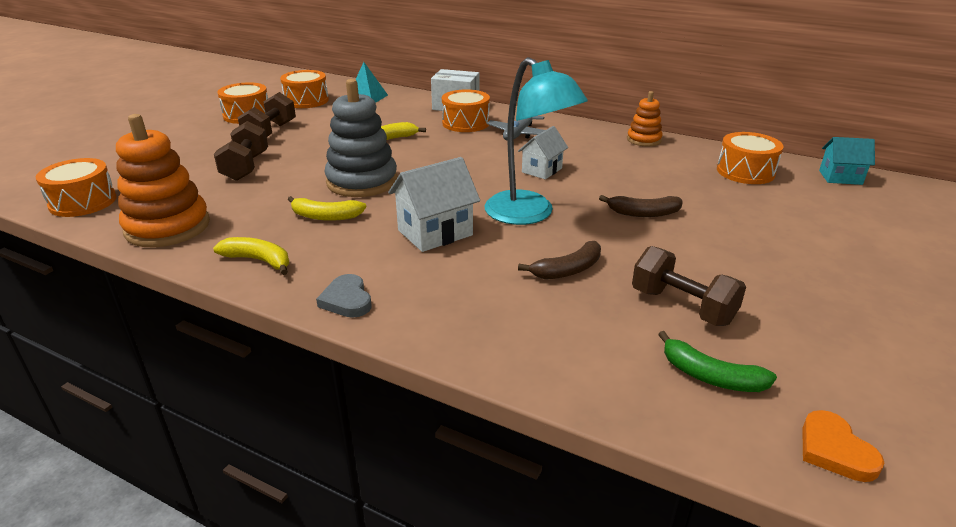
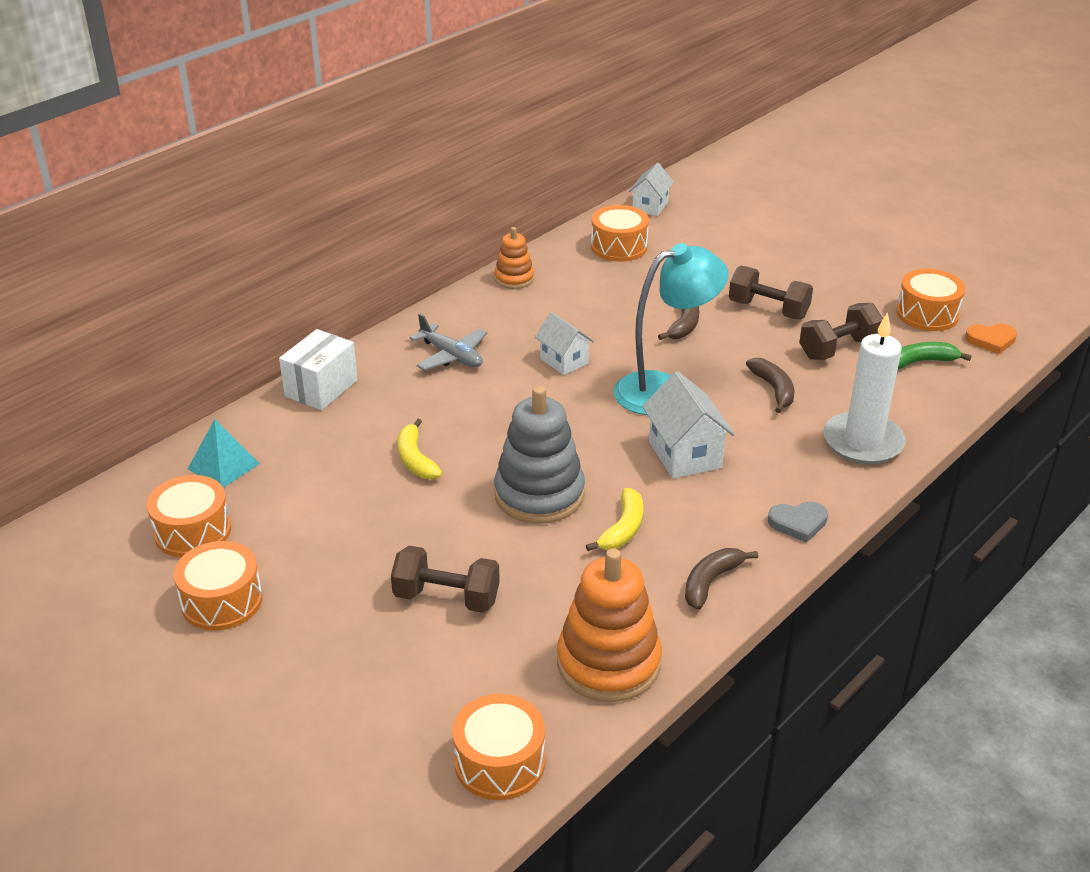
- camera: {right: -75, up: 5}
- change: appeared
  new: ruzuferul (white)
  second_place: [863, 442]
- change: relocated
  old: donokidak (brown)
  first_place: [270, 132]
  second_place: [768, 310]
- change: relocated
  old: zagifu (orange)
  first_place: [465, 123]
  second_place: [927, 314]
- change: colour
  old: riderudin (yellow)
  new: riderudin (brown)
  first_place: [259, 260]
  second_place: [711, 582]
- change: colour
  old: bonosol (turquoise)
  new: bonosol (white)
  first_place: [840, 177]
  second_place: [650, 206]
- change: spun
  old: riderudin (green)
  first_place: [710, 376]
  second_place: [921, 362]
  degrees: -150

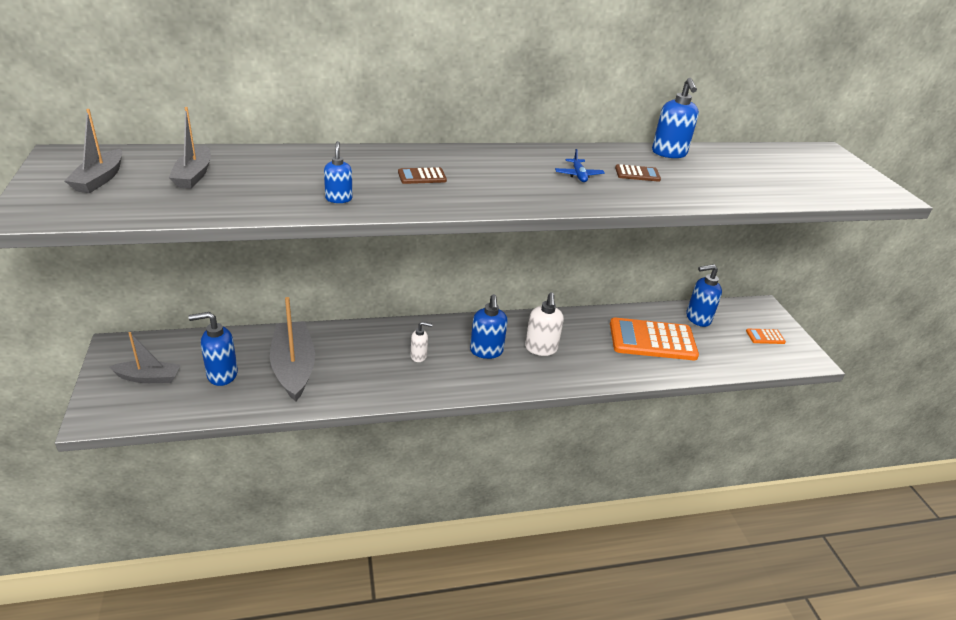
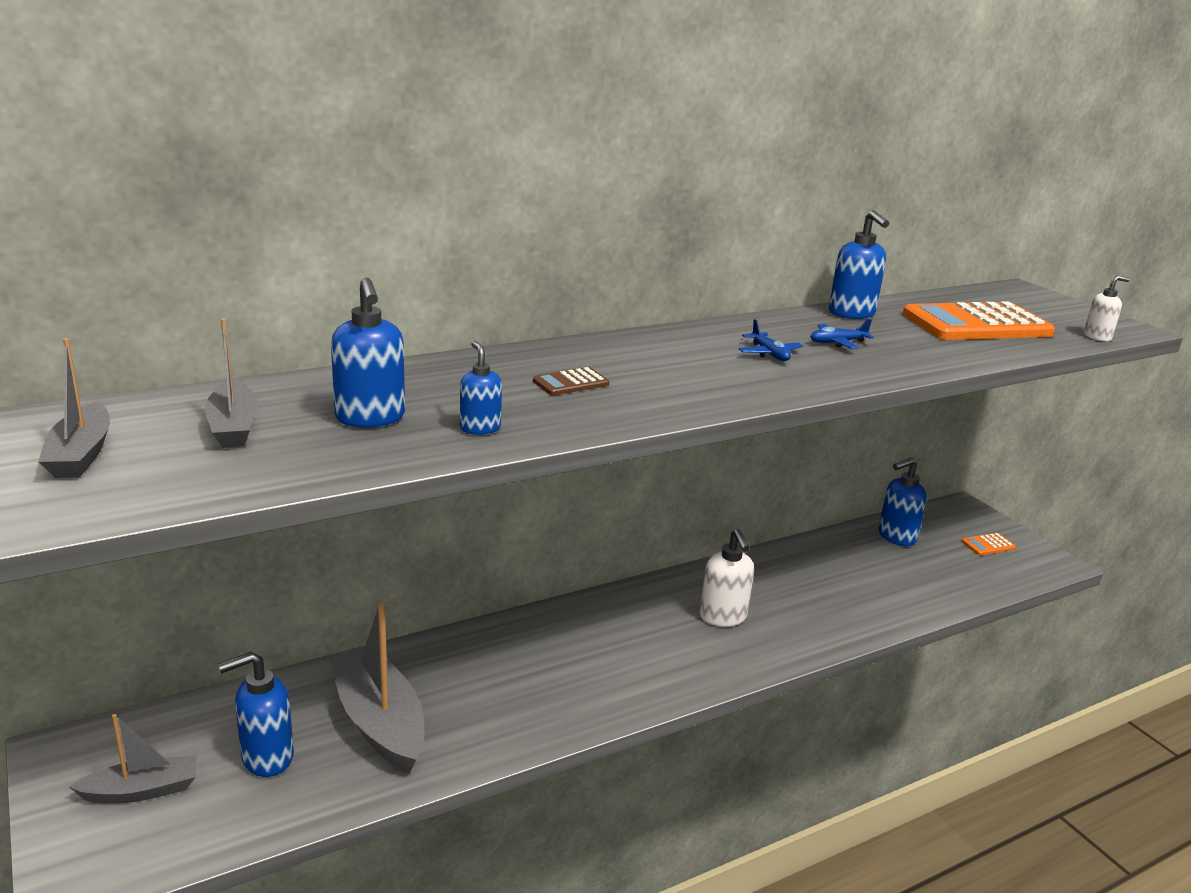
- camera: {right: -15, up: -10}
- change: relocated
  old: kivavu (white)
  first_place: [419, 356]
  second_place: [1097, 337]
- change: relocated
  old: kivavu (blue)
  first_place: [486, 351]
  second_place: [370, 418]
- change: relocated
  old: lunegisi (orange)
  first_place: [652, 340]
  second_place: [976, 324]
- change: exchanged
  old: lunegisi (brown)
  new: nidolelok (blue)
  first_place: [637, 174]
  second_place: [837, 343]

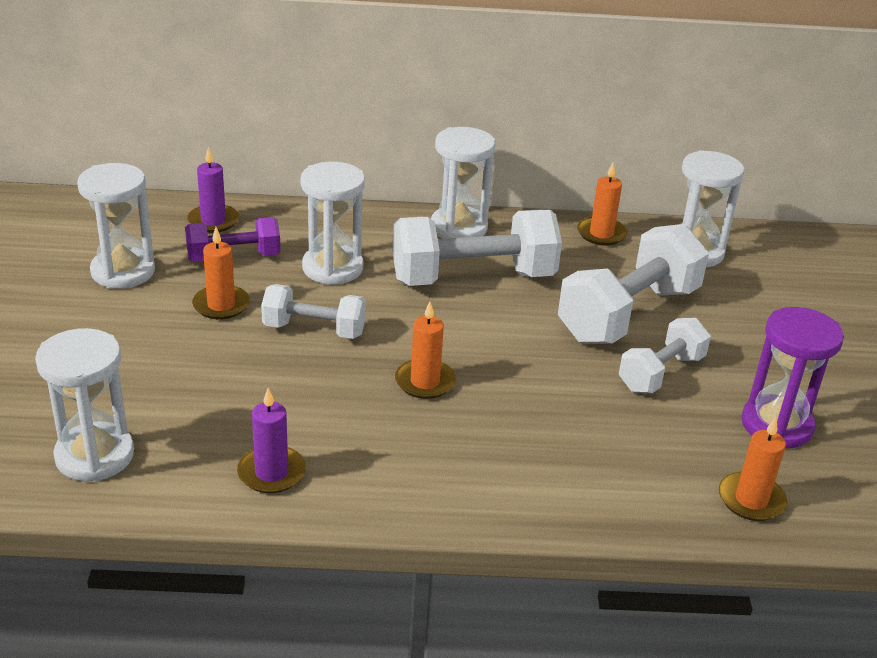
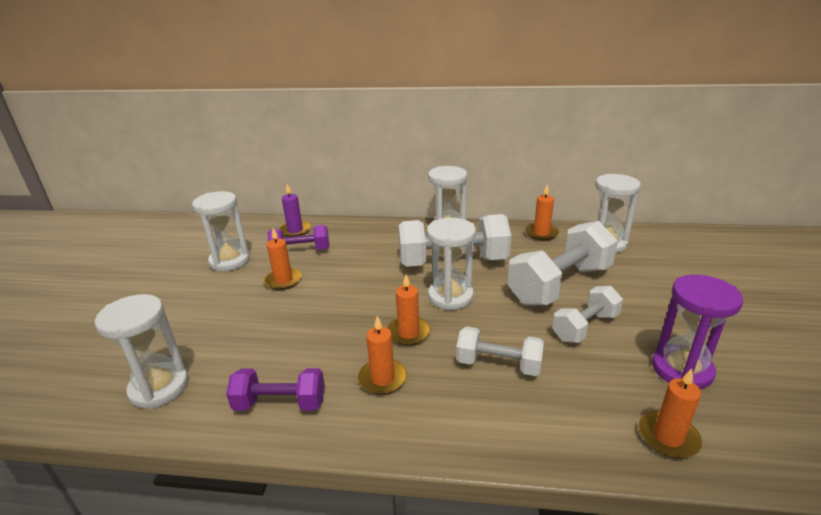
- camera: {right: 10, up: -5}
- change: appeared
  new: ruzuferul (orange)
  second_place: [382, 378]
- change: relocated
  old: donokidak (white)
  first_place: [314, 330]
  second_place: [498, 365]
- change: relocated
  old: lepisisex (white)
  first_place: [332, 268]
  second_place: [450, 296]
- change: exchanged
  old: ruzuferul (purple)
  new: donokidak (purple)
  first_place: [271, 472]
  second_place: [280, 403]

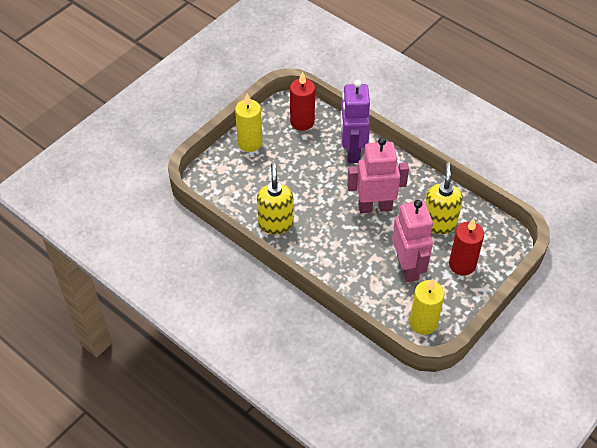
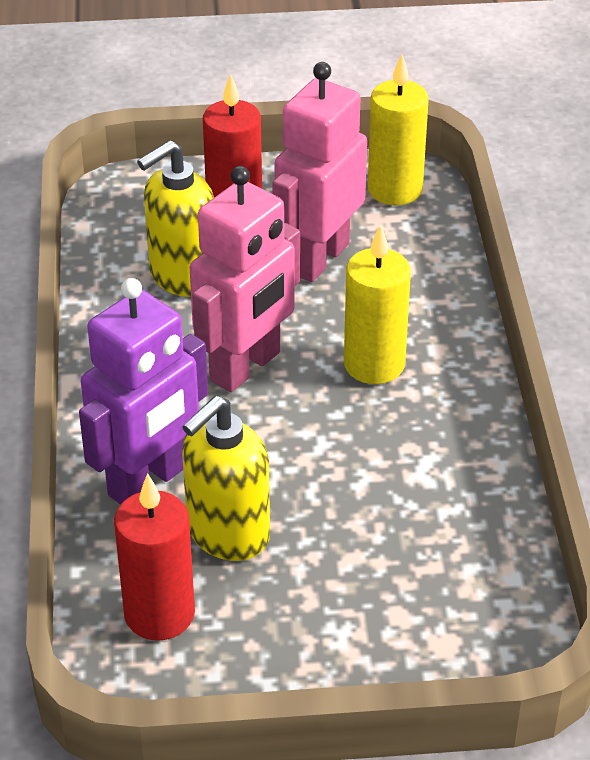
- camera: {right: -135, up: -10}
- change: relocated
  old: ruzuferul (yellow)
  first_place: [250, 143]
  second_place: [374, 364]
- change: relocated
  old: kivavu (yellow)
  first_place: [275, 223]
  second_place: [227, 534]
- change: spun
  old: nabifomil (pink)
  first_place: [375, 207]
  second_place: [246, 367]
  degrees: -90

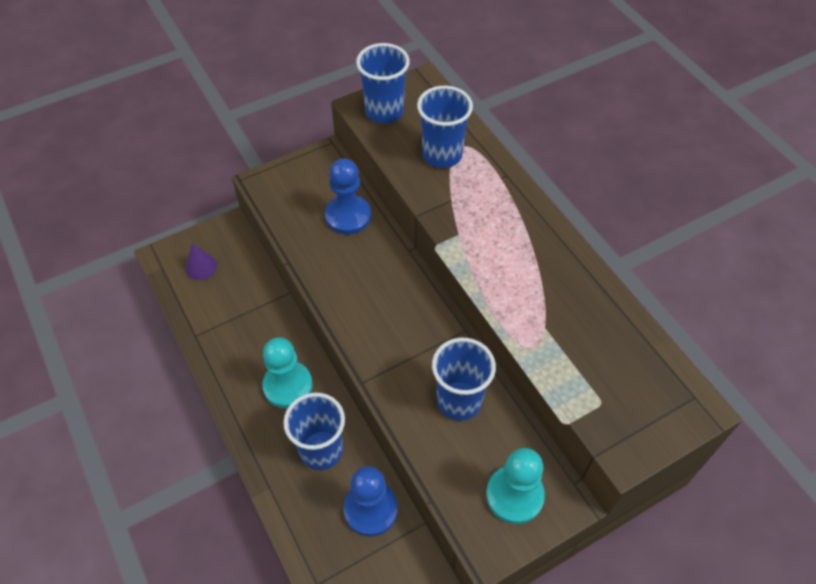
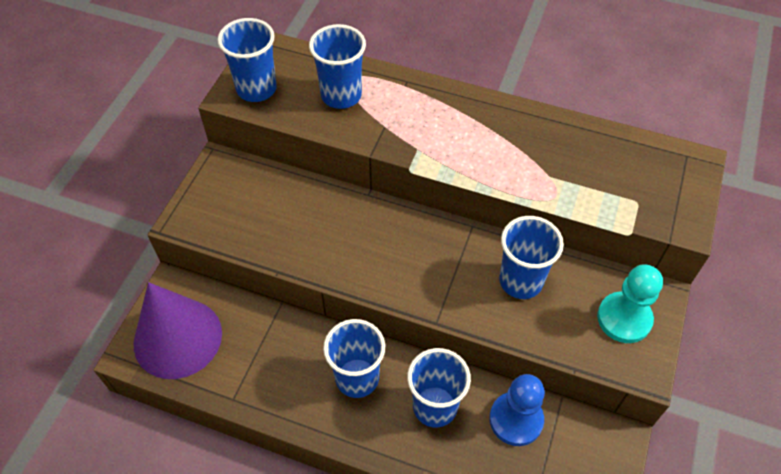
- camera: {right: -40, up: 0}
- change: missing
  old: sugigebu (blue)
  first_place: [348, 216]
- change: exchanged
  old: sugigebu (turquoise)
  new: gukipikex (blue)
  first_place: [288, 386]
  second_place: [357, 378]
- change: size
  old: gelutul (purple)
  first_place: [201, 267]
  second_place: [177, 338]
  factor: 2.47

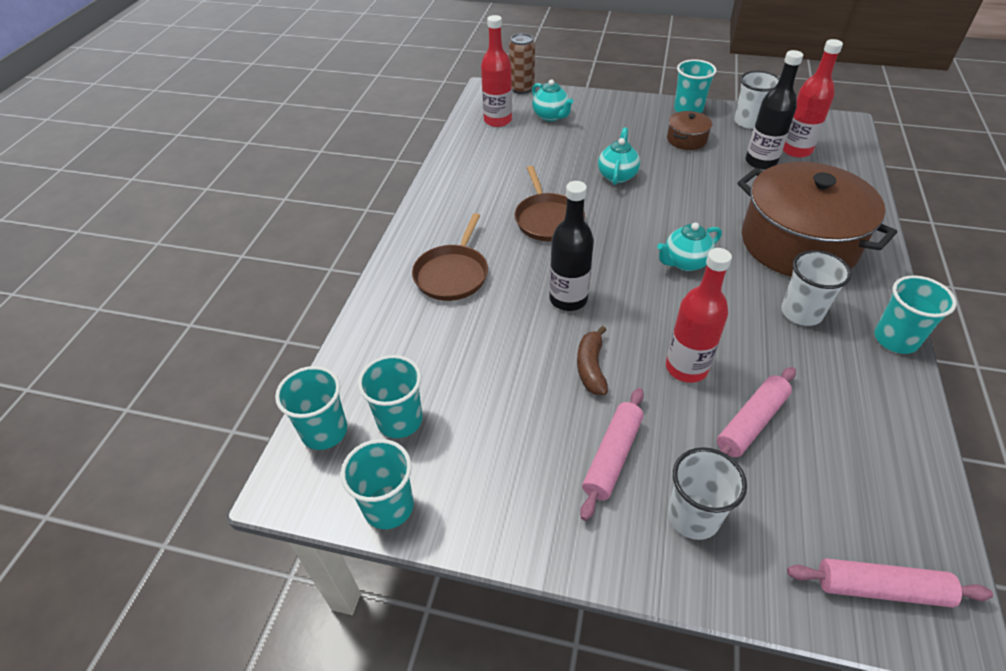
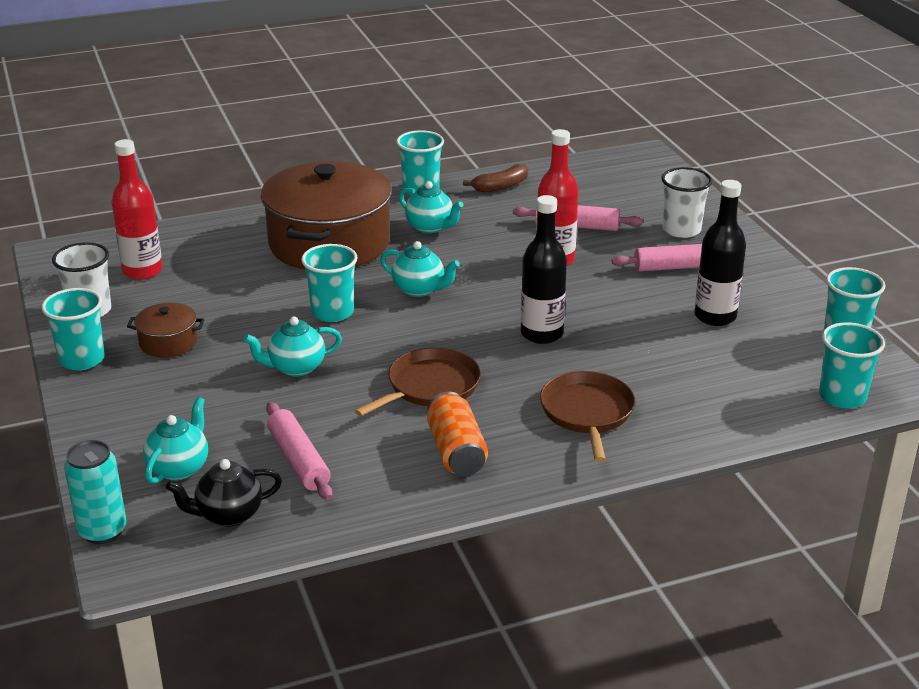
- camera: {right: -125, up: -15}
- change: appeared
  new: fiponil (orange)
  second_place: [456, 451]
- change: relocated
  old: gukipikex (turquoise)
  first_place: [400, 420]
  second_place: [332, 312]
- change: relocated
  old: riderudin (brown)
  first_place: [591, 367]
  second_place: [500, 186]
- change: relocated
  old: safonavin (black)
  first_place: [760, 162]
  second_place: [715, 316]
- change: relocated
  old: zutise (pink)
  first_place: [881, 589]
  second_place: [299, 460]
- change: exchanged
  old: safonavin (red)
  new: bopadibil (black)
  first_place: [497, 120]
  second_place: [228, 515]
- change: exchanged
  old: gukipikex (white)
  new: bopadibil (turquoise)
  first_place: [801, 312]
  second_place: [430, 227]
- change: colour
  old: fiponil (brown)
  new: fiponil (turquoise)
  first_place: [522, 89]
  second_place: [102, 531]
- change: spun
  old: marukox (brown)
  first_place: [452, 274]
  second_place: [587, 413]
  degrees: -75

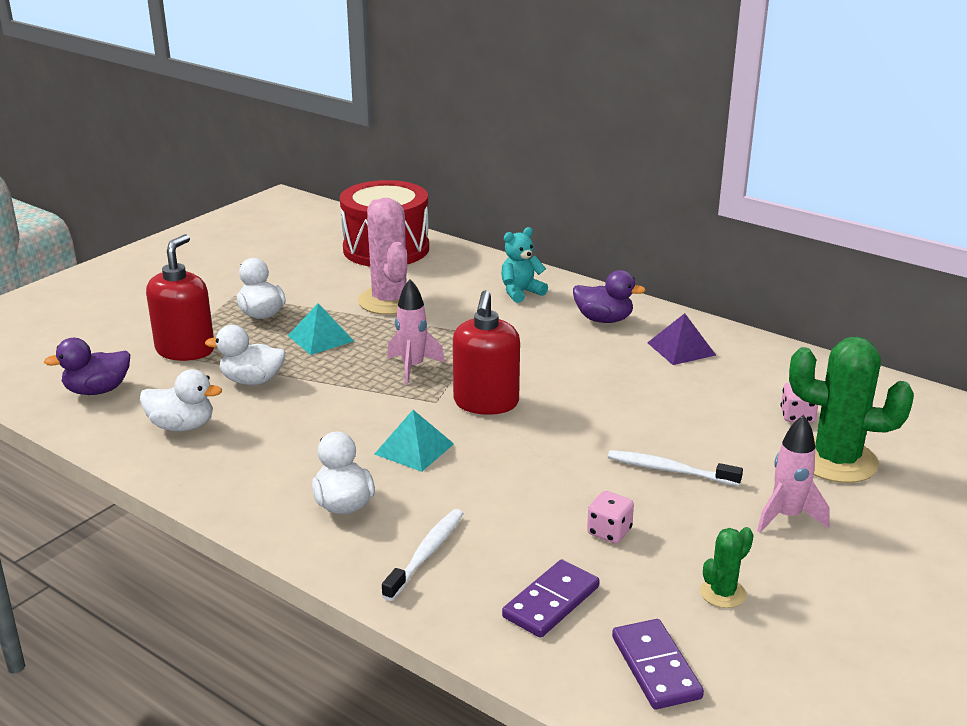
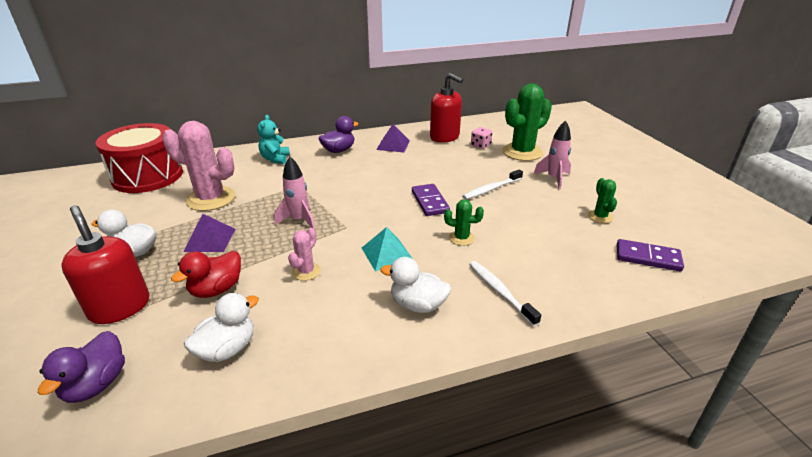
- camera: {right: -55, up: 5}
- change: missing
  old: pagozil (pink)
  first_place: [609, 532]
- change: appeared
  new: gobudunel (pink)
  second_place: [306, 271]
- change: appeared
  new: gobudunel (green)
  second_place: [461, 238]
- change: relocated
  old: kivavu (red)
  first_place: [486, 403]
  second_place: [445, 137]
- change: relocated
  old: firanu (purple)
  first_place: [551, 602]
  second_place: [430, 202]
- change: colour
  old: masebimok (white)
  new: masebimok (red)
  first_place: [252, 381]
  second_place: [217, 289]
- change: colour
  old: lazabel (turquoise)
  new: lazabel (purple)
  first_place: [320, 338]
  second_place: [210, 240]

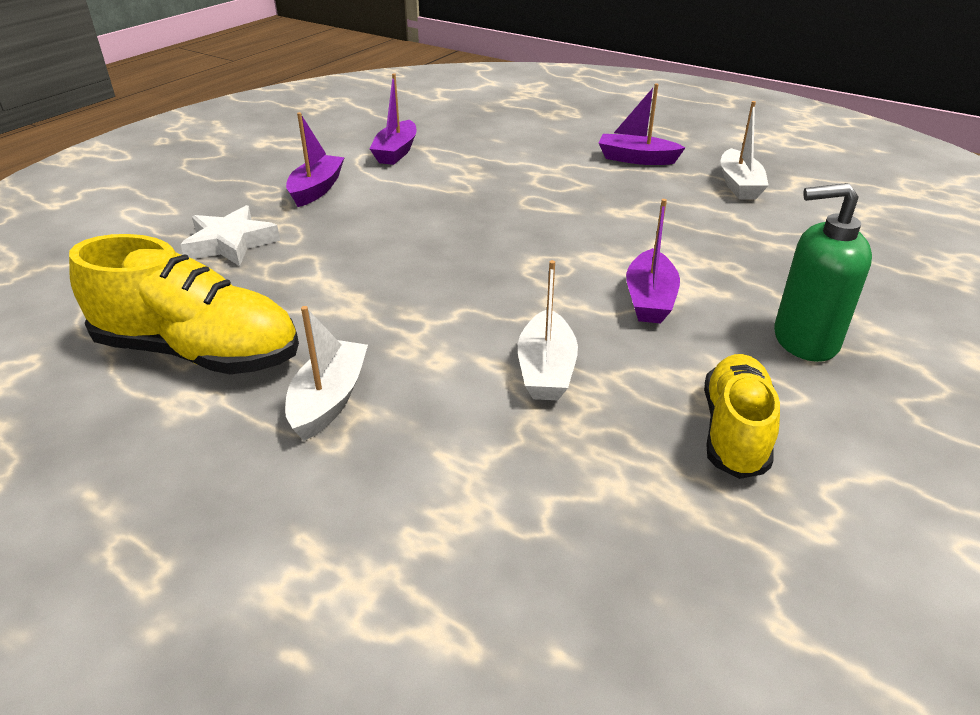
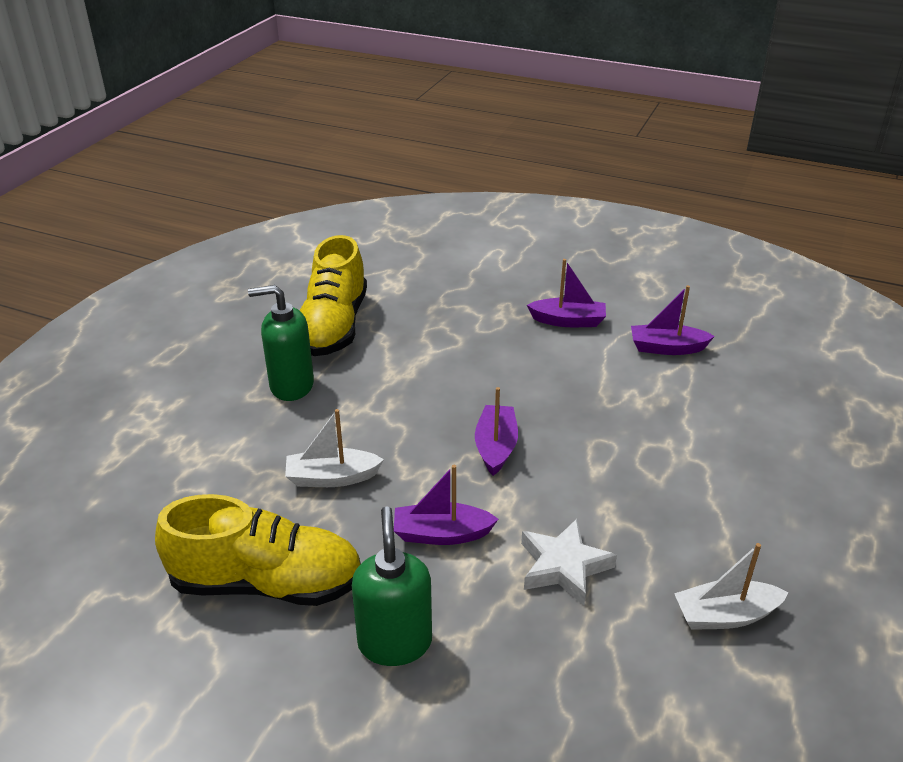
- camera: {right: 80, up: 0}
- change: relocated
  old: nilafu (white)
  first_place: [231, 243]
  second_place: [563, 566]
- change: relocated
  old: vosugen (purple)
  first_place: [636, 159]
  second_place: [496, 447]
- change: exchanged
  old: vosugen (white)
  new: kivavu (green)
  first_place: [329, 400]
  second_place: [291, 386]
- change: size
  old: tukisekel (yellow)
  first_place: [734, 431]
  second_place: [267, 583]
  factor: 1.56

